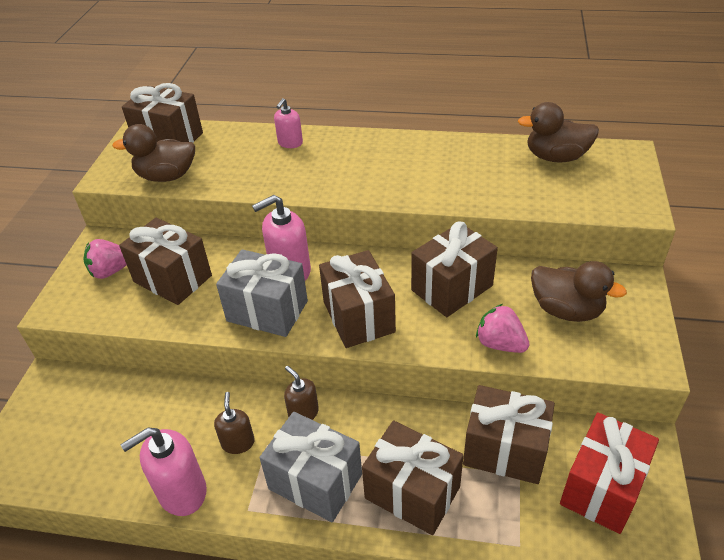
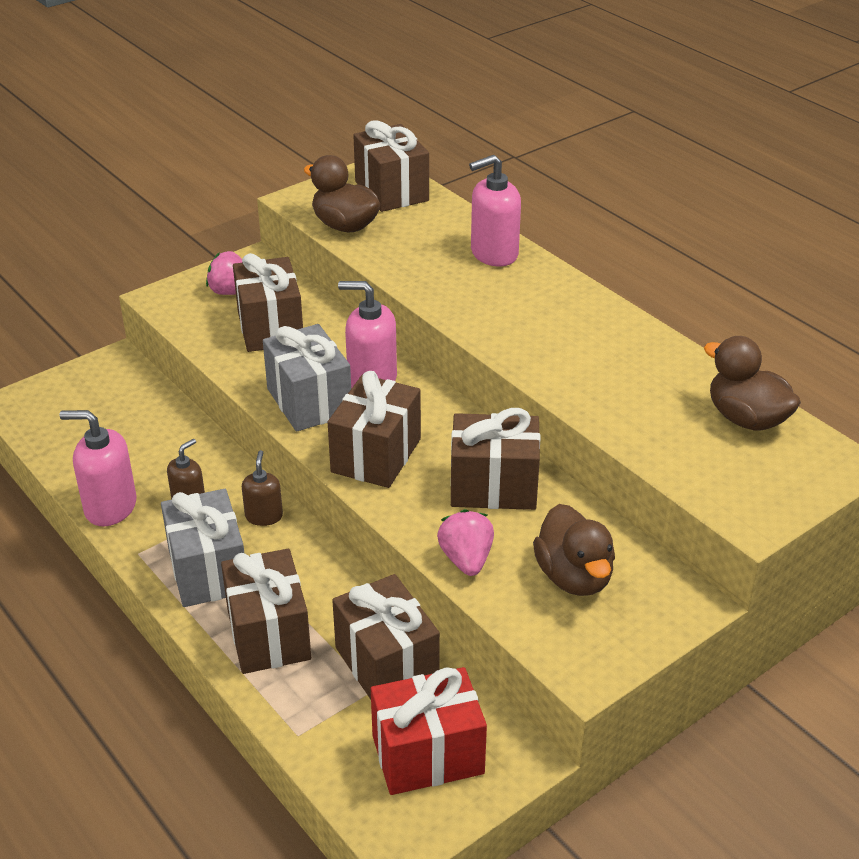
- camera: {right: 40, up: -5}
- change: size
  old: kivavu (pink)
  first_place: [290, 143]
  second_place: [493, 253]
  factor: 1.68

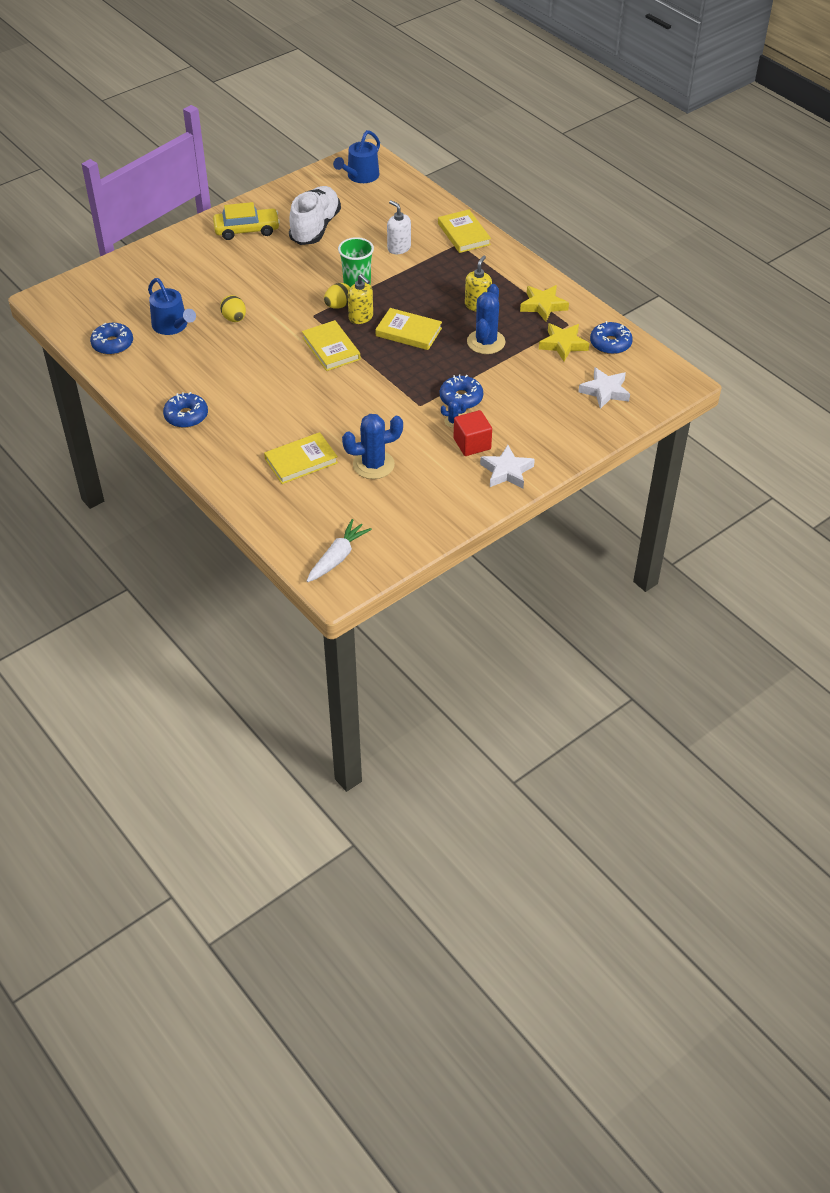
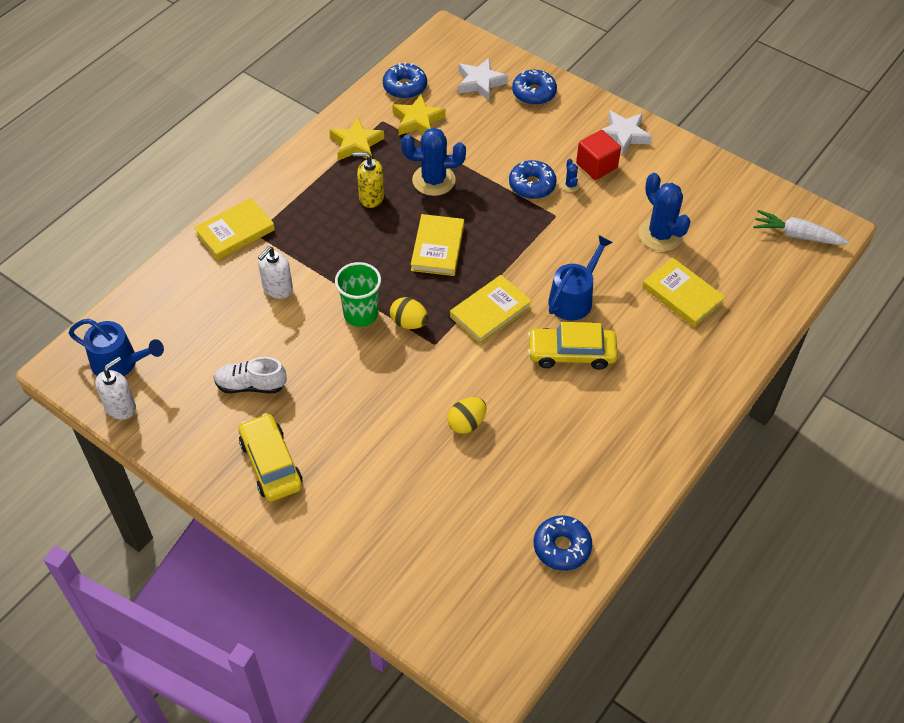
- camera: {right: -105, up: 5}
- change: missing
  old: kivavu (yellow)
  first_place: [361, 317]
- change: appeared
  new: kivavu (white)
  second_place: [120, 407]
- change: appeared
  new: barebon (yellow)
  second_place: [571, 353]
- change: relocated
  old: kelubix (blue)
  first_place: [172, 326]
  second_place: [573, 298]
- change: relocated
  old: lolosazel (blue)
  first_place: [186, 416]
  second_place: [534, 93]
- change: size
  old: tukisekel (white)
  first_place: [315, 228]
  second_place: [251, 385]
  factor: 0.6

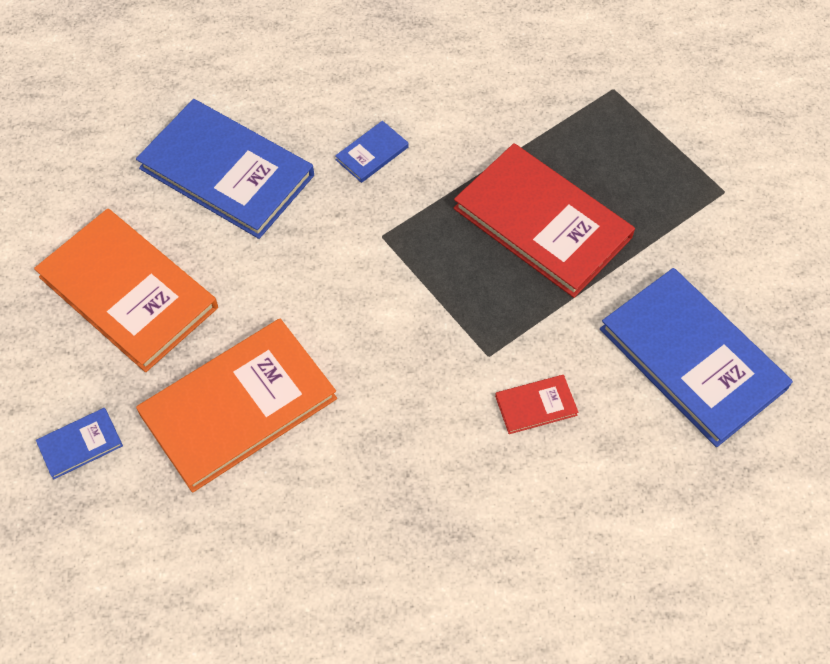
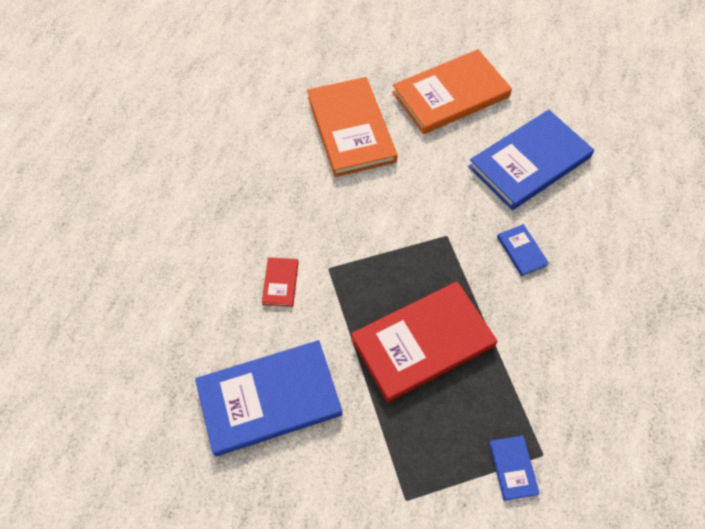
- camera: {right: 110, up: 0}
- change: relocated
  old: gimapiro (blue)
  first_place: [80, 444]
  second_place: [513, 468]

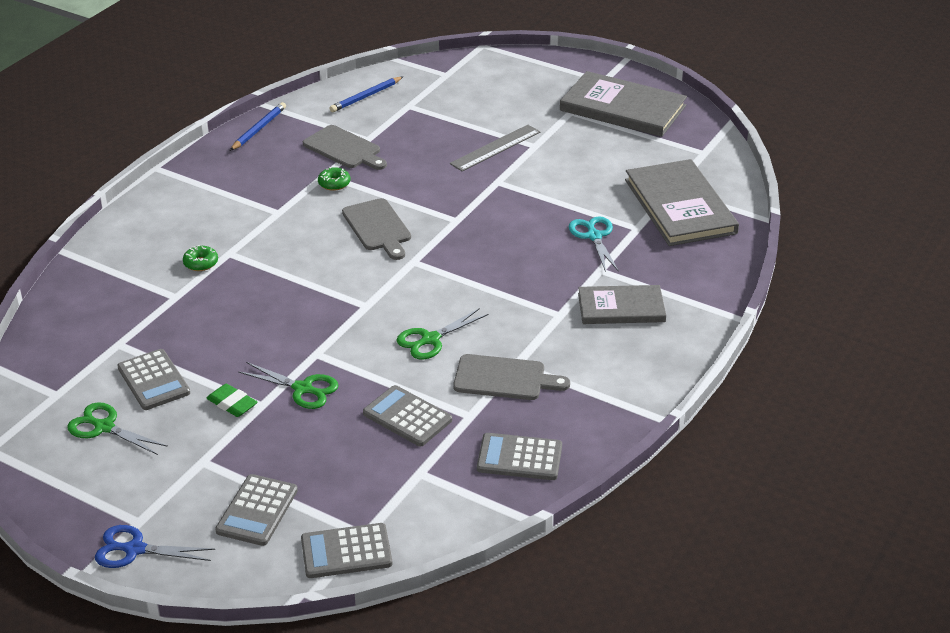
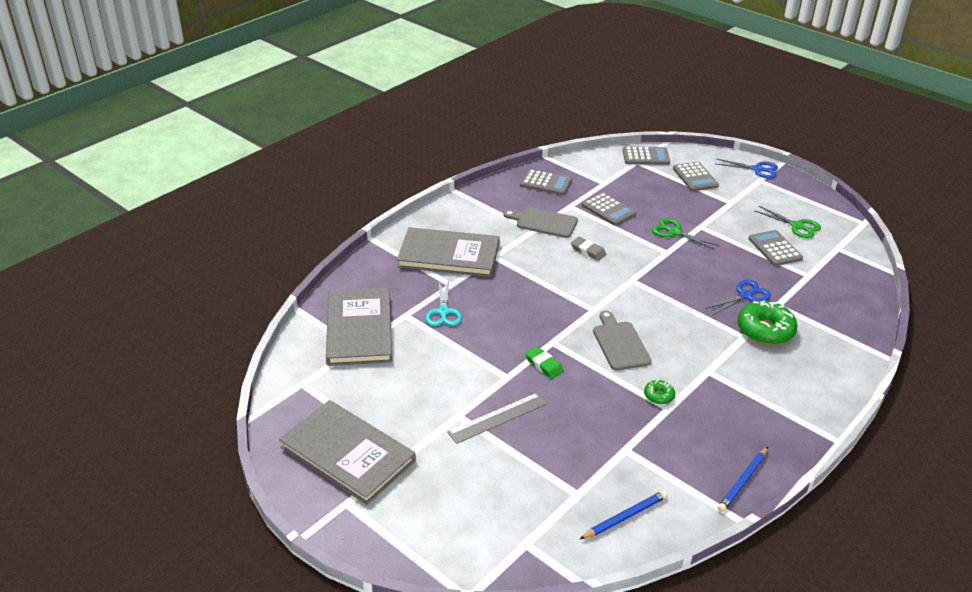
- camera: {right: -170, up: 0}
- change: missing
  old: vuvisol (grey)
  first_place: [344, 149]
- change: appeared
  new: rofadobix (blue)
  second_place: [745, 295]
- change: relocated
  old: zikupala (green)
  first_place: [232, 404]
  second_place: [544, 365]
- change: exchanged
  old: rofadobix (green)
  new: zikupala (grey)
  first_place: [430, 339]
  second_place: [588, 251]
- change: spun
  old: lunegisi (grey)
  first_place: [257, 511]
  second_place: [695, 177]
  degrees: 135
- change: size
  old: lolosazel (green)
  first_place: [201, 263]
  second_place: [765, 330]
  factor: 2.04
- change: size
  old: gimapiro (grey)
  first_place: [621, 307]
  second_place: [449, 255]
  factor: 1.59

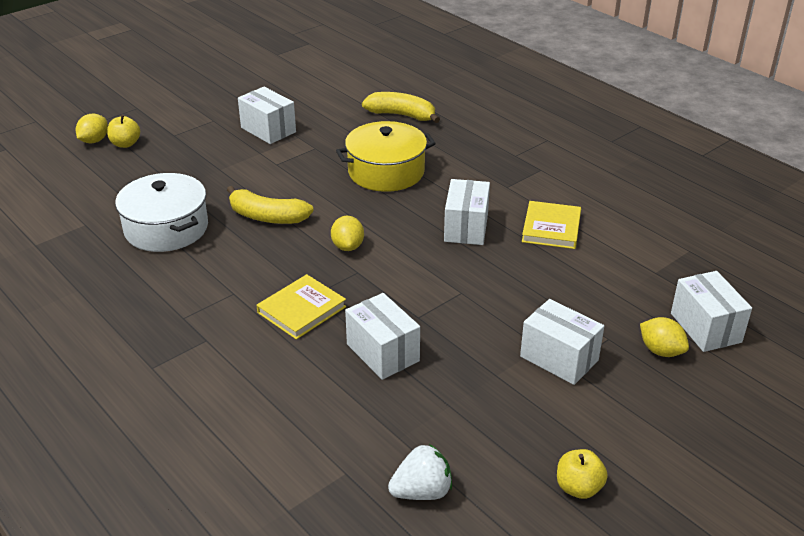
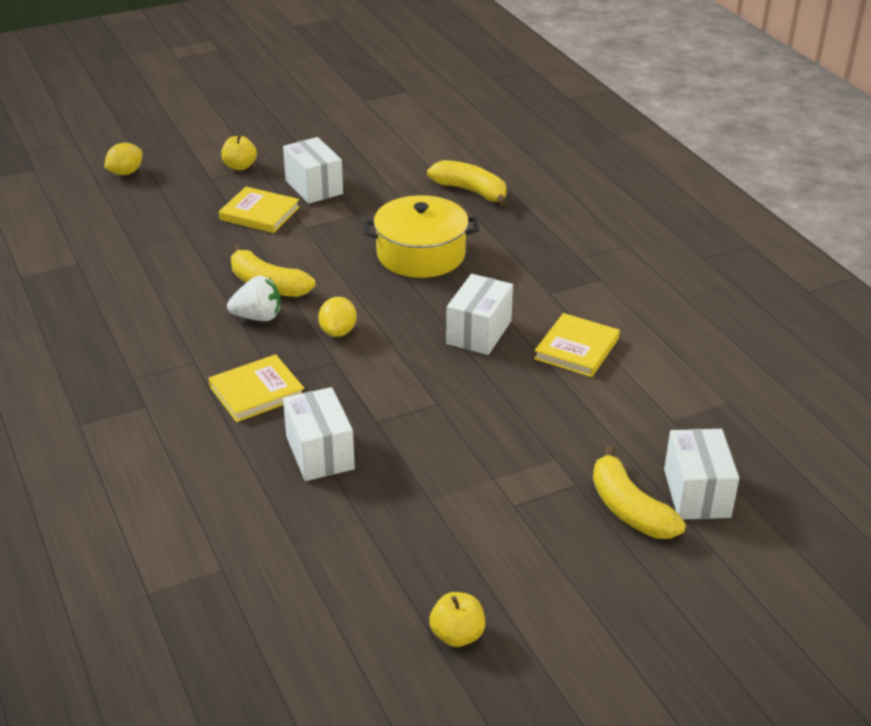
- camera: {right: 15, up: 0}
- change: missing
  old: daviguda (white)
  first_place: [166, 228]
- change: missing
  old: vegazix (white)
  first_place: [559, 358]
- change: appeared
  new: gimapiro (yellow)
  second_place: [260, 213]
- change: relocated
  old: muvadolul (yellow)
  first_place: [125, 144]
  second_place: [240, 166]
- change: relocated
  old: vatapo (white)
  first_place: [422, 491]
  second_place: [258, 317]
- change: exchanged
  old: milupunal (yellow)
  new: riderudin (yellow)
  first_place: [661, 351]
  second_place: [629, 509]

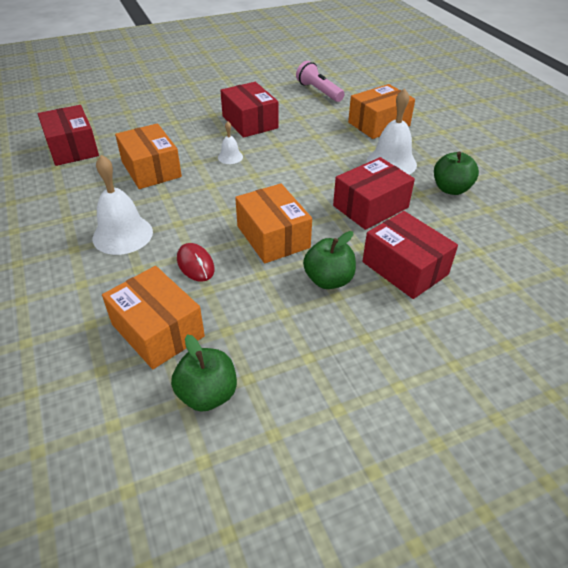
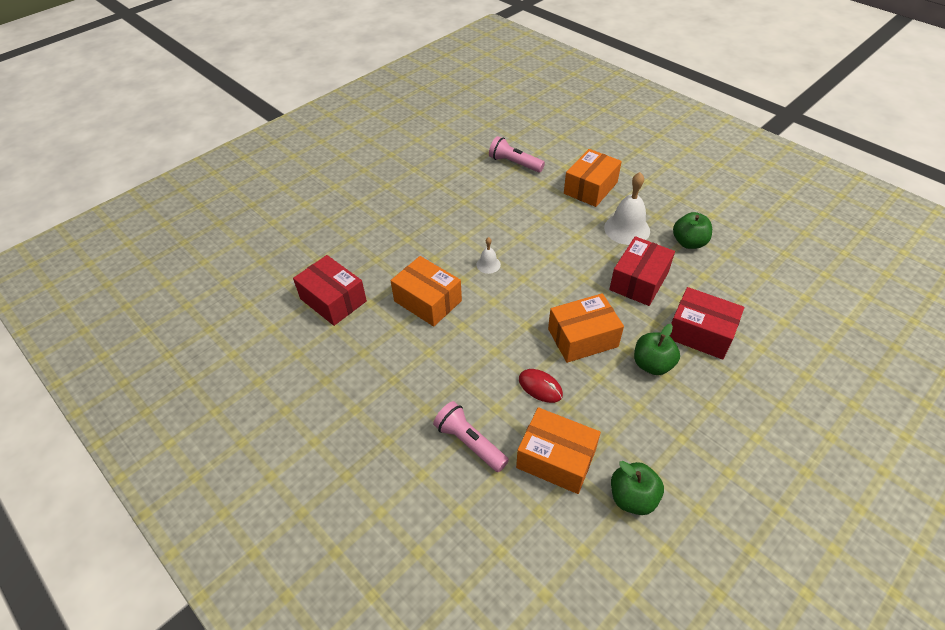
- camera: {right: -20, up: 5}
- change: missing
  old: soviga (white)
  first_place: [122, 234]
- change: missing
  old: vegazix (red)
  first_place: [250, 122]
- change: appeared
  new: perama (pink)
  second_place: [470, 442]
- change: spun
  old: vegazix (orange)
  first_place: [273, 237]
  second_place: [582, 338]
  degrees: -60

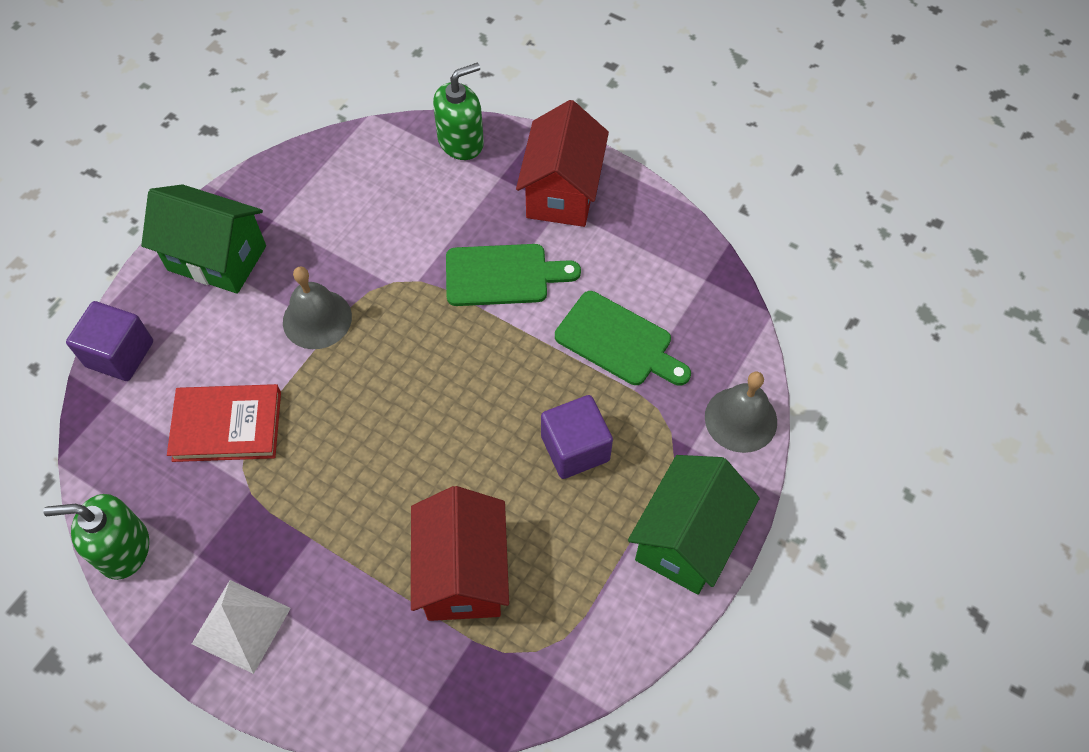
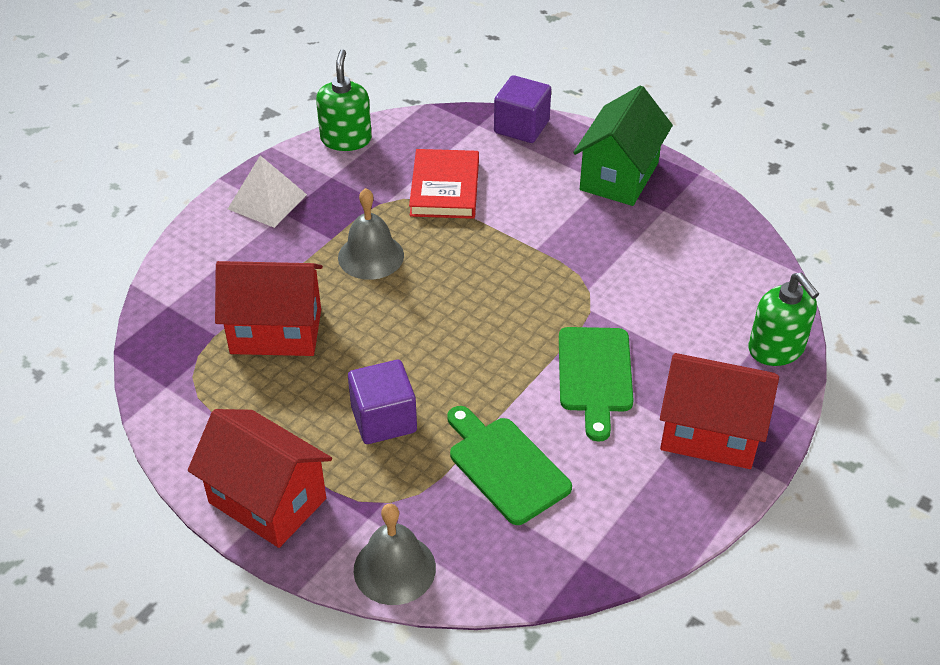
- camera: {right: 95, up: -15}
- change: relocated
  old: soviga (grey)
  first_place: [317, 319]
  second_place: [371, 256]
- change: colour
  old: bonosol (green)
  new: bonosol (red)
  first_place: [687, 539]
  second_place: [267, 501]
- change: spun
  old: vuvisol (green)
  first_place: [618, 341]
  second_place: [505, 466]
  degrees: 105

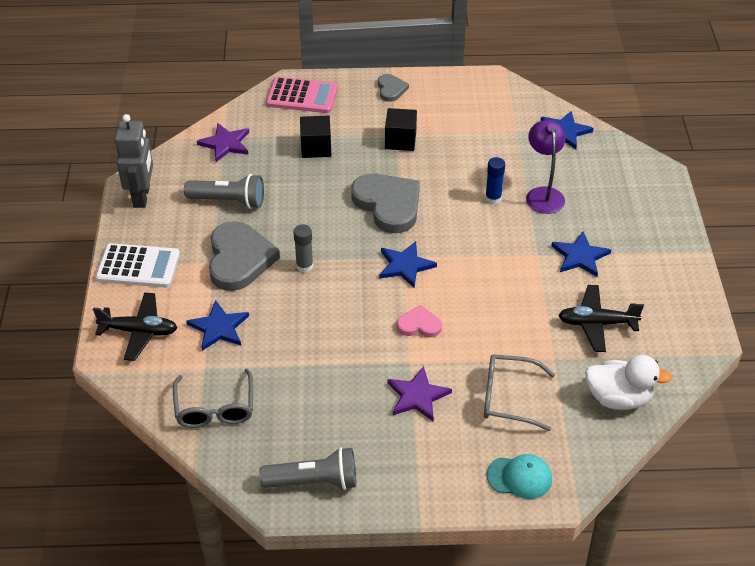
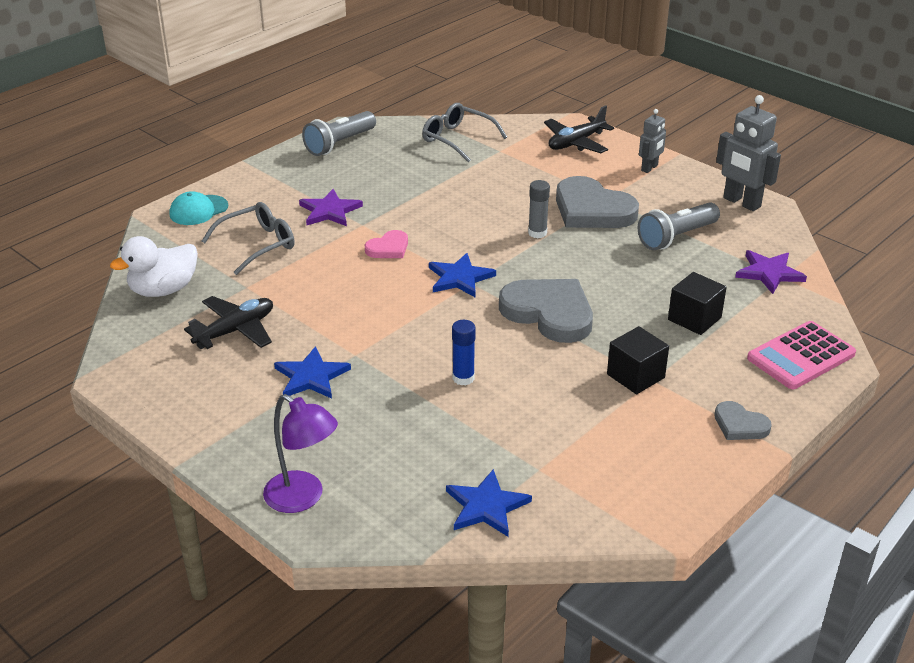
- camera: {right: 135, up: -10}
- change: missing
  old: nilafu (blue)
  first_place: [219, 327]
- change: relocated
  old: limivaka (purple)
  first_place: [543, 194]
  second_place: [303, 498]
- change: exchanged
  old: lunegisi (white)
  new: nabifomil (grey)
  first_place: [138, 266]
  second_place: [649, 168]
- change: spun
  old: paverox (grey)
  first_place: [388, 204]
  second_place: [549, 313]
  degrees: -150

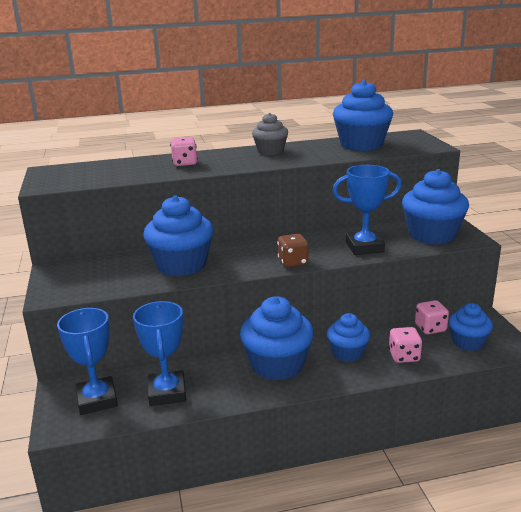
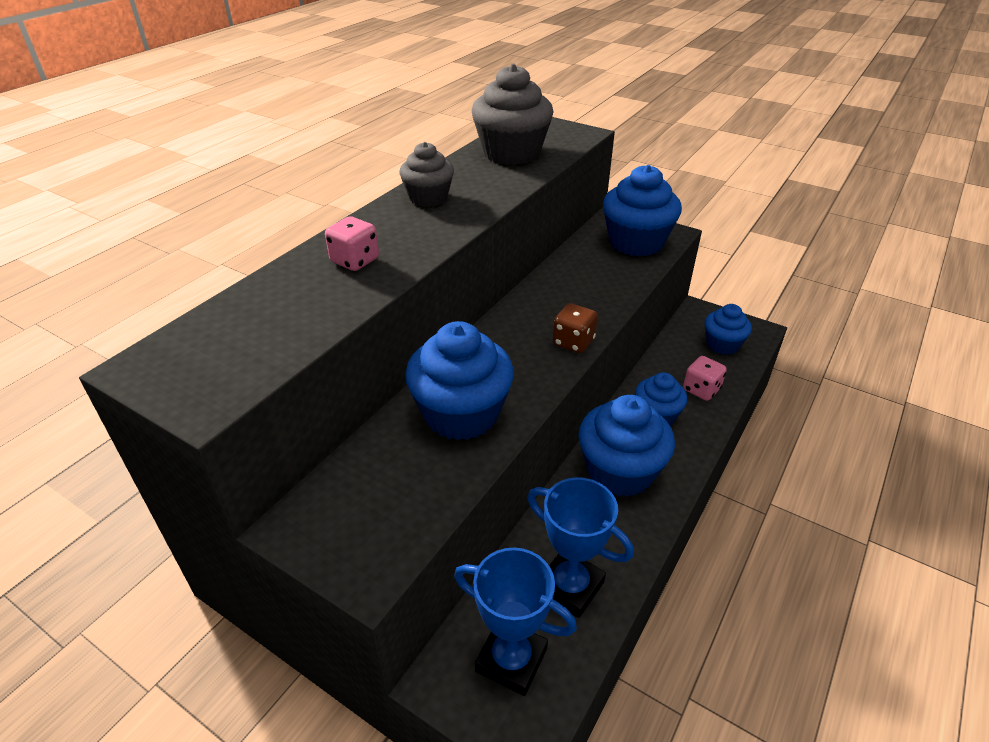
- camera: {right: -45, up: 15}
- change: missing
  old: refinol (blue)
  first_place: [364, 247]
- change: missing
  old: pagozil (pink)
  first_place: [430, 328]
- change: colour
  old: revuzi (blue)
  new: revuzi (grey)
  first_place: [361, 145]
  second_place: [511, 153]

